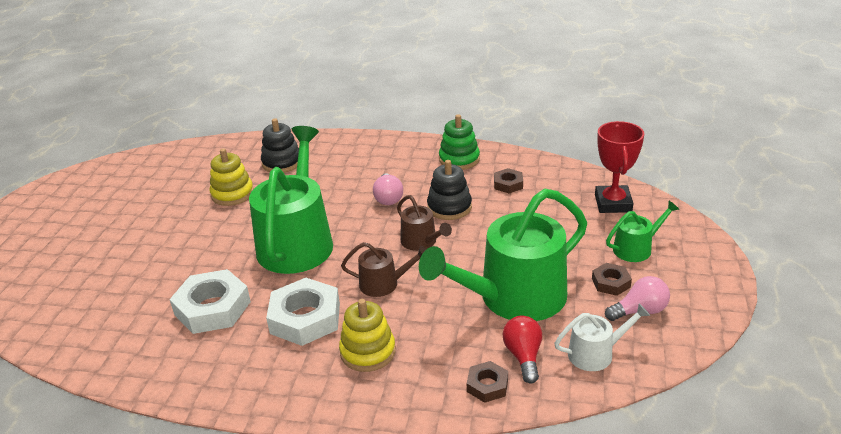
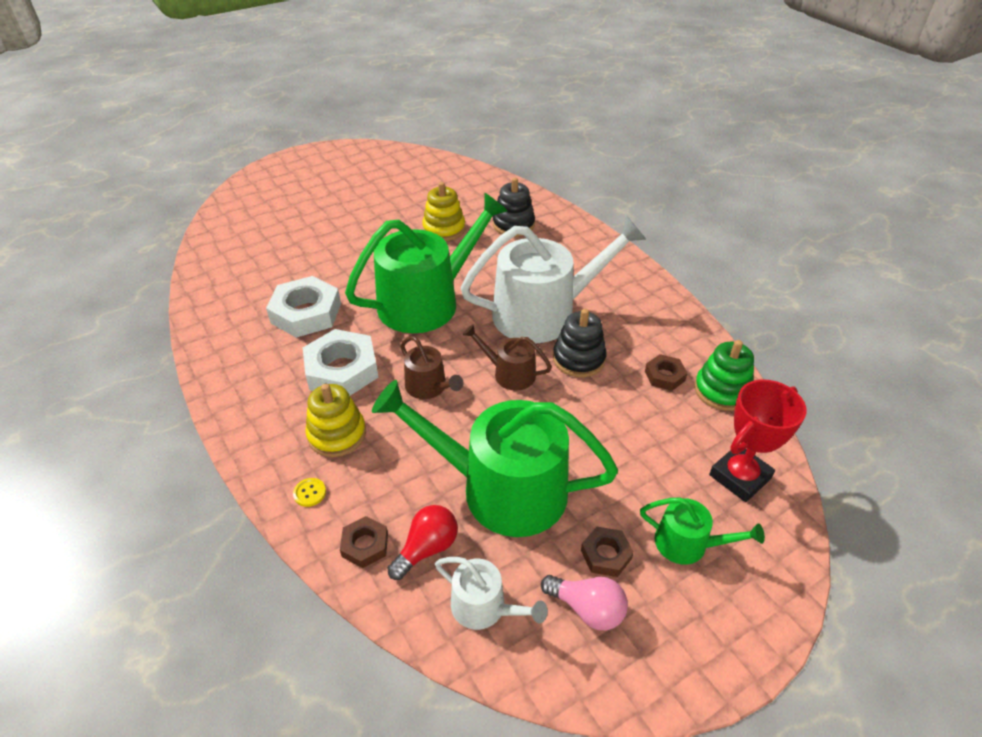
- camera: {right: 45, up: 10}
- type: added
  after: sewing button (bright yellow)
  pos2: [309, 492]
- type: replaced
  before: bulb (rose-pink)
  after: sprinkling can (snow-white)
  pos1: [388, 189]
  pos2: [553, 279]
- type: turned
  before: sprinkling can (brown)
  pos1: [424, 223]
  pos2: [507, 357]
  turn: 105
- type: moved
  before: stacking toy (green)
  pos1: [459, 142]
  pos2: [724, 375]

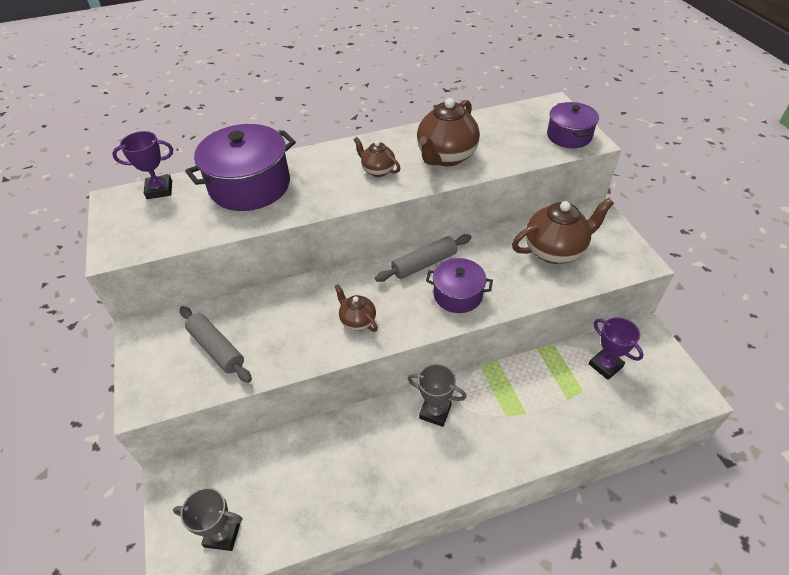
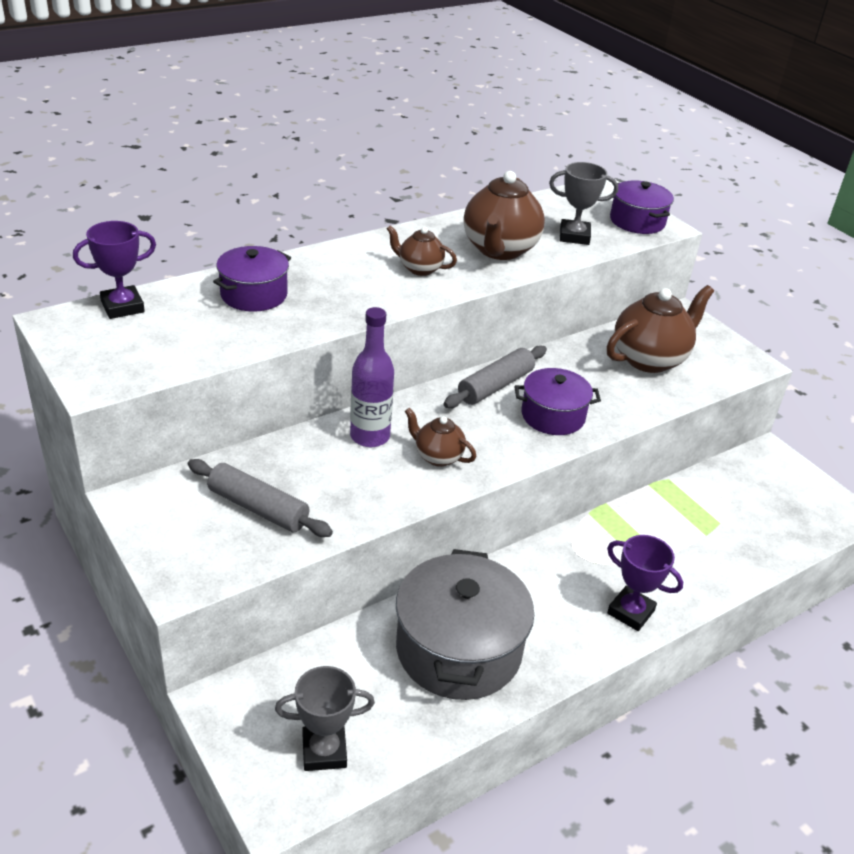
- camera: {right: -20, up: -10}
- type: resized
  before: stockpot (purple)
  pos1: [240, 167]
  pos2: [252, 279]
  scale: 0.59
- type: added
  after: drink bottle (purple)
  pos2: [372, 377]
- type: added
  after: stockpot (grey)
  pos2: [465, 624]
- type: moved
  before: award cup (grey)
  pos1: [437, 395]
  pos2: [583, 203]
- type: moved
  before: award cup (purple)
  pos1: [616, 348]
  pos2: [645, 583]

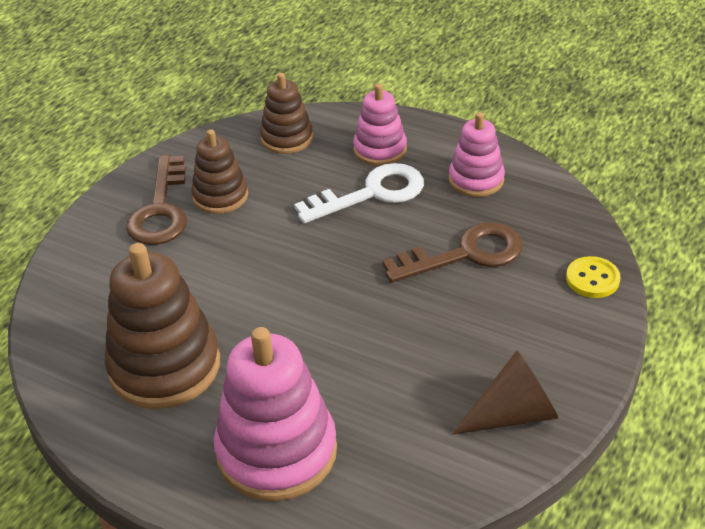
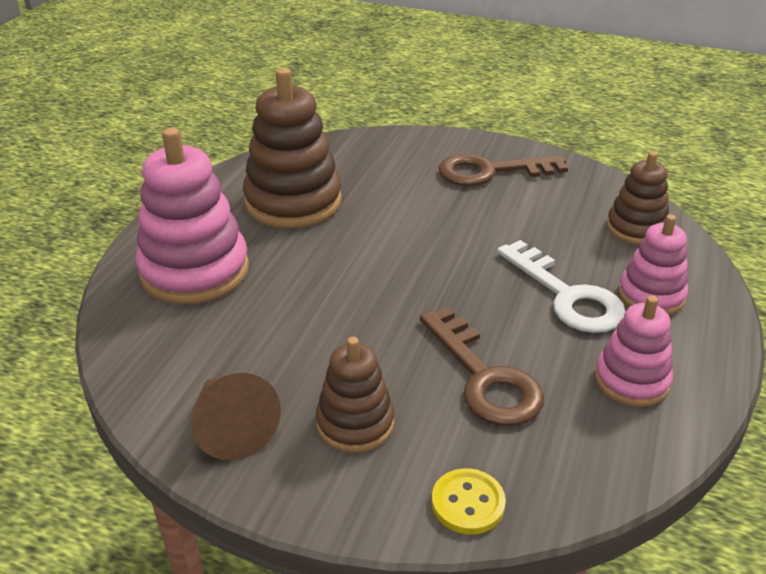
- camera: {right: 80, up: -5}
- type: moved
  before: stacking toy (brown)
  pos1: [219, 171]
  pos2: [355, 395]

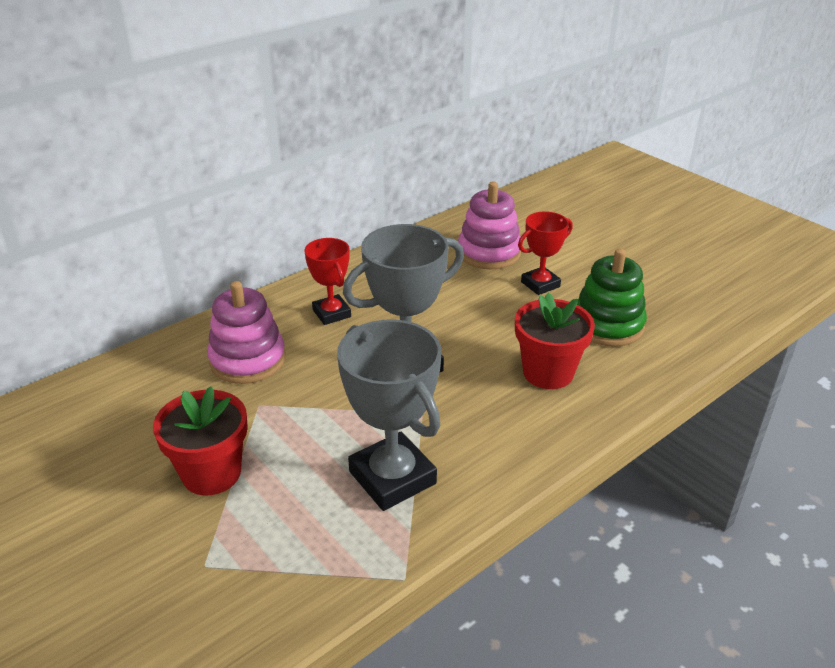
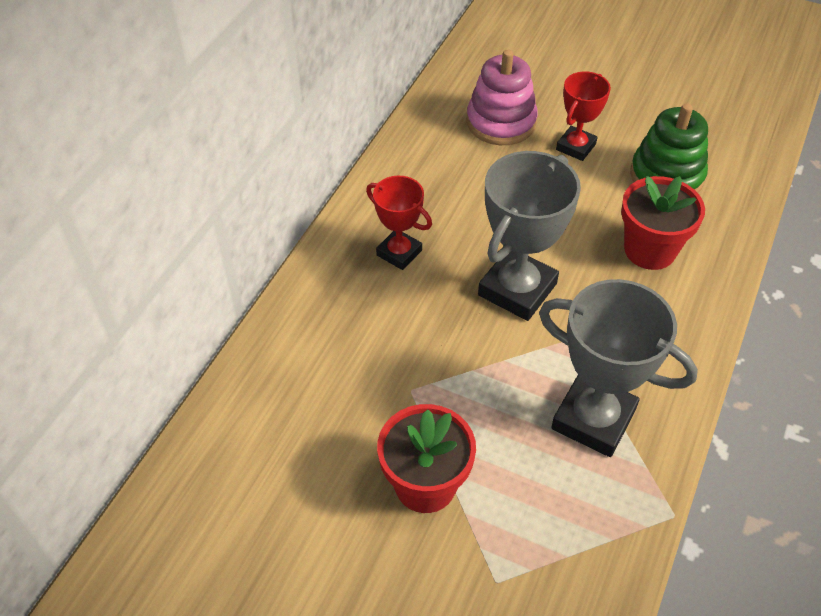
- camera: {right: -25, up: 15}
- type: removed
  before: stacking toy (rose-pink)
  pos1: [246, 332]

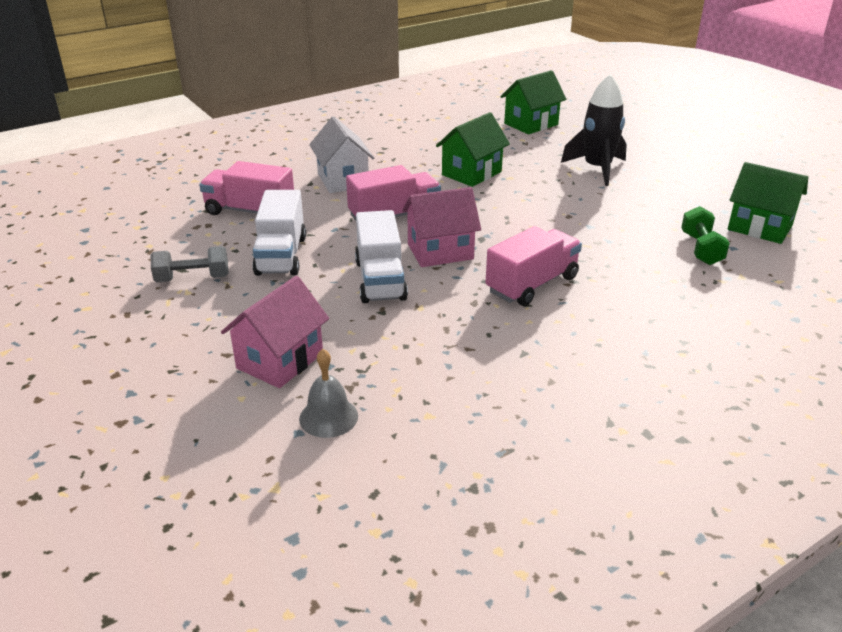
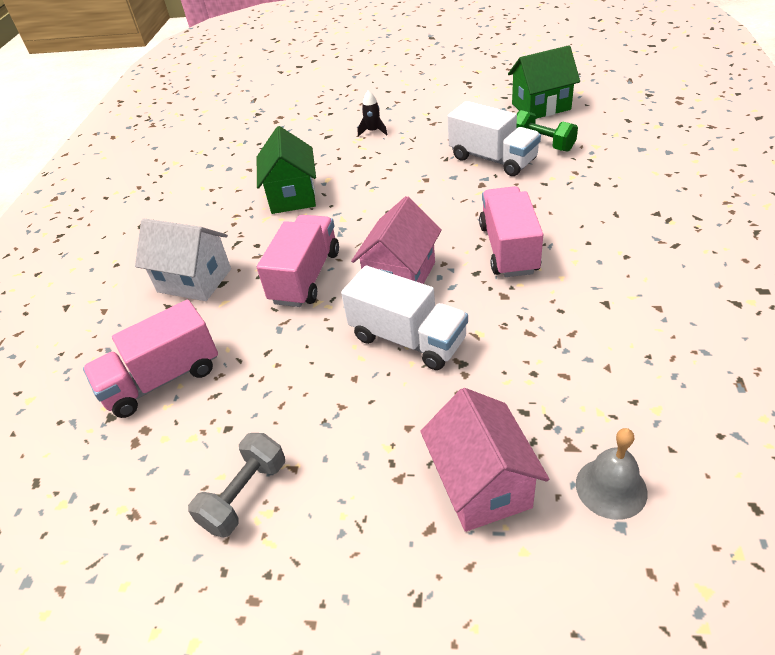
- camera: {right: -45, up: 10}
- type: resized
  before: rocket (jet-black)
  pos1: [594, 130]
  pos2: [372, 113]
  scale: 0.45
- type: moved
  before: lorry (snow-white)
  pos1: [279, 233]
  pos2: [494, 138]
- type: removed
  before: toy house (green)
  pos1: [533, 102]

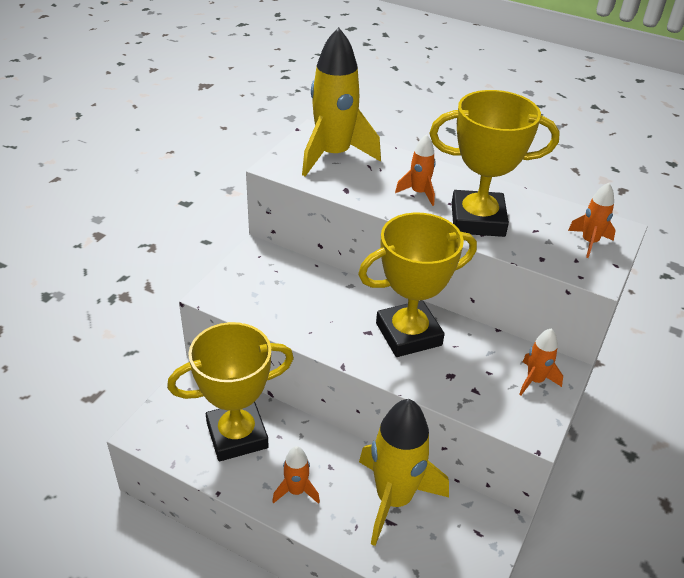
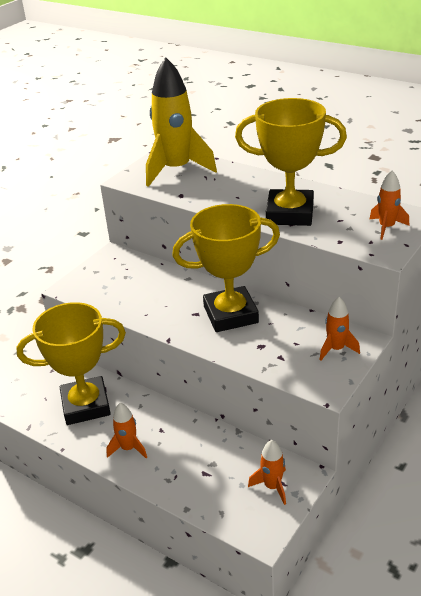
- camera: {right: 10, up: -5}
- type: moved
  before: rocket (bright orange)
  pos1: [415, 170]
  pos2: [267, 472]
- type: removed
  before: rocket (bright yellow)
  pos1: [404, 472]

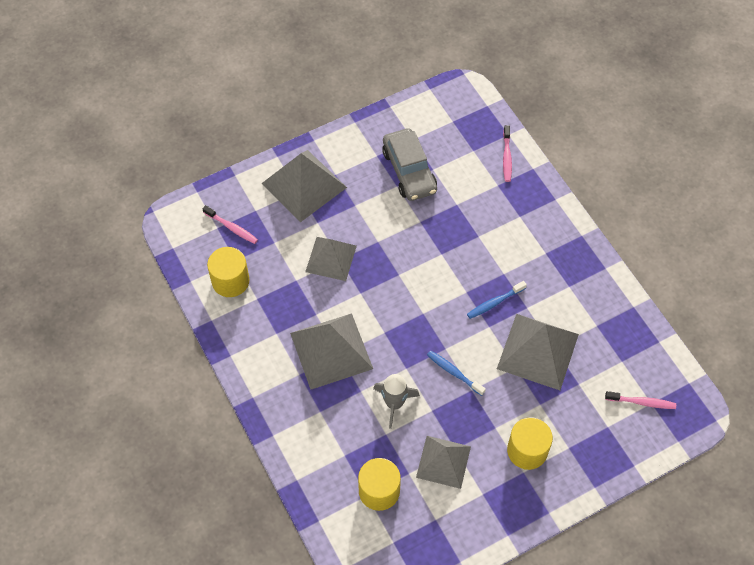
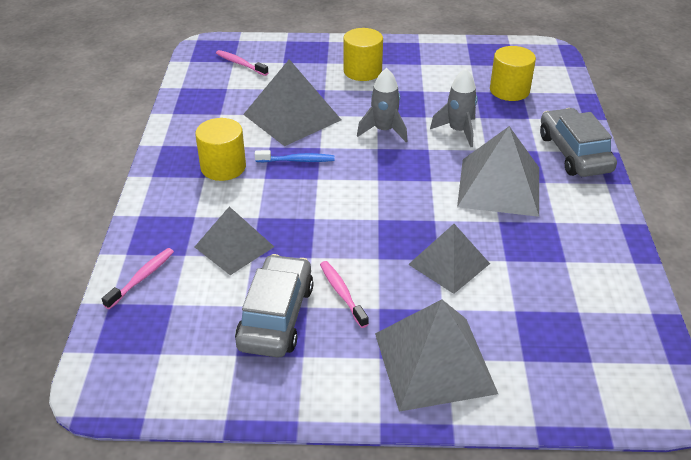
- camera: {right: -150, up: -20}
- type: moved
  before: cylinder shape (bright yellow)
  pos1: [228, 272]
  pos2: [220, 149]
- type: moved
  before: solid pyramid (grey)
  pos1: [443, 462]
  pos2: [234, 241]
- type: moved
  before: dental brush (rose-pink)
  pos1: [230, 224]
  pos2: [344, 294]
- type: replaced
  before: dental brush (blue)
  after: rocket (grey)
  pos1: [456, 373]
  pos2: [382, 105]
- type: added
  after: car (grey)
  pos2: [578, 142]

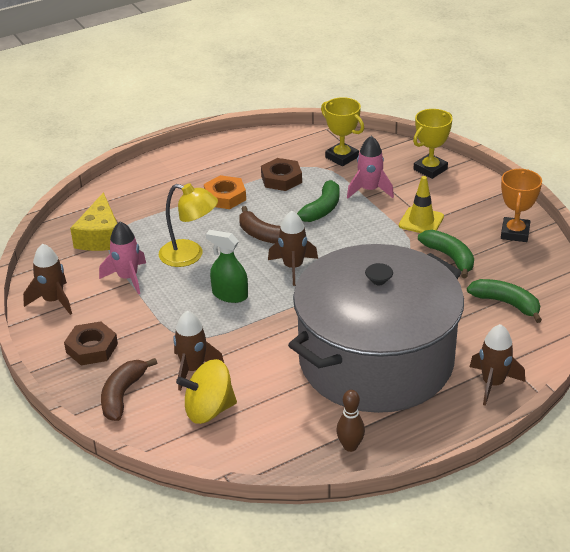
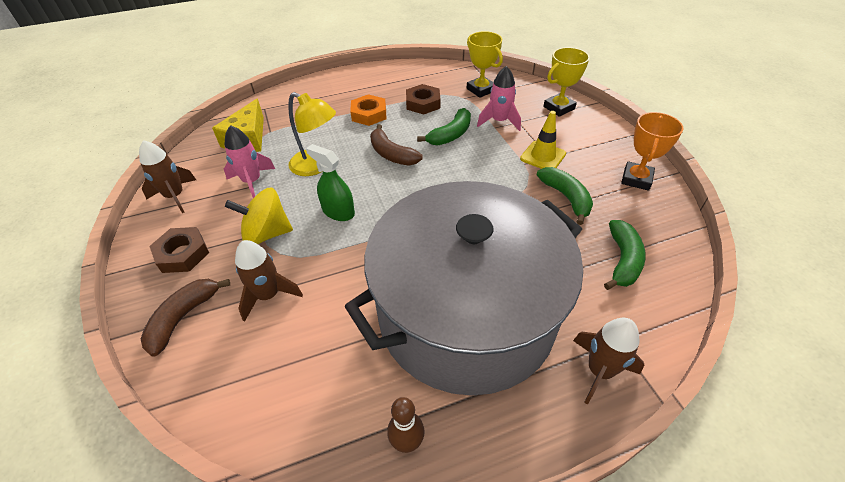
- camera: {right: 10, up: 10}
- type: moved
  before: spinning top (bright yellow)
  pos1: [206, 391]
  pos2: [259, 216]
- type: turned
  before: banana fruit (green)
  pos1: [504, 301]
  pos2: [625, 255]
  turn: 60
- type: removed
  before: rocket (brown)
  pos1: [293, 248]

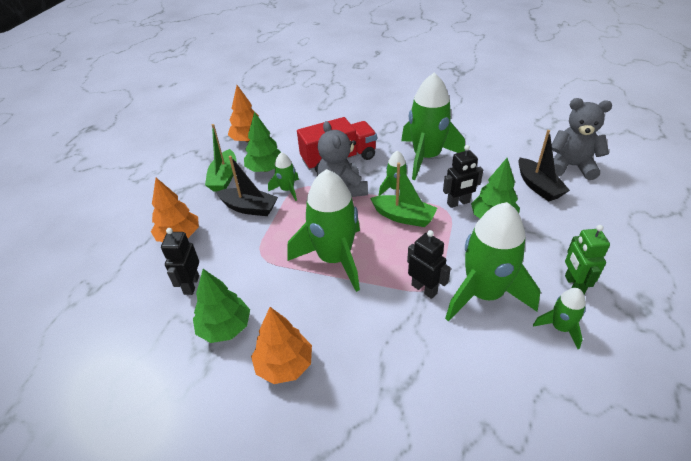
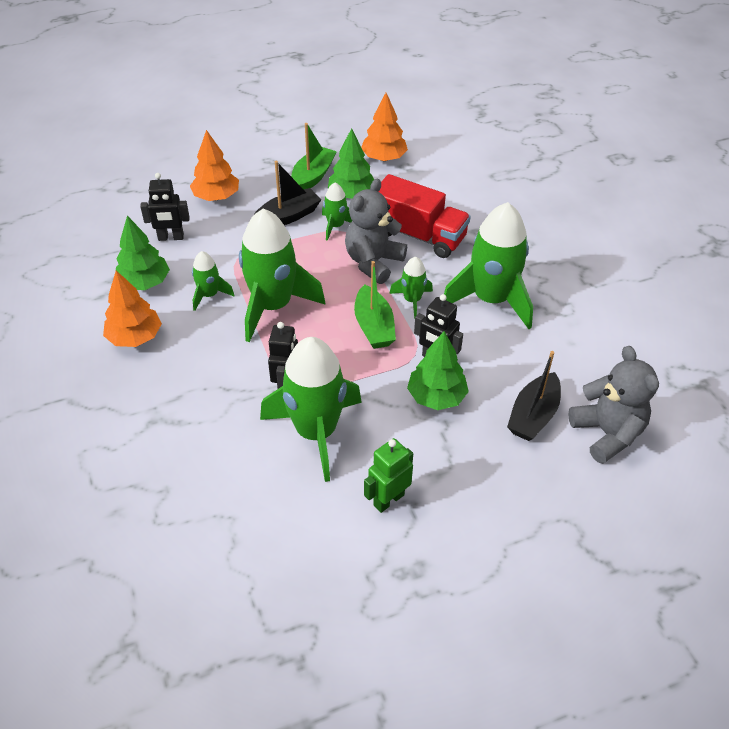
- camera: {right: 50, up: 5}
- type: turned
  before: robot (jet-black)
  pos1: [180, 261]
  pos2: [165, 207]
  turn: -150
- type: moved
  before: rocket (green)
  pos1: [559, 318]
  pos2: [213, 281]
- type: turned
  before: toy boat (jet-black)
  pos1: [247, 186]
  pos2: [288, 193]
  turn: -105
- type: turned
  before: toy boat (green)
  pos1: [221, 158]
  pos2: [314, 156]
  turn: 150

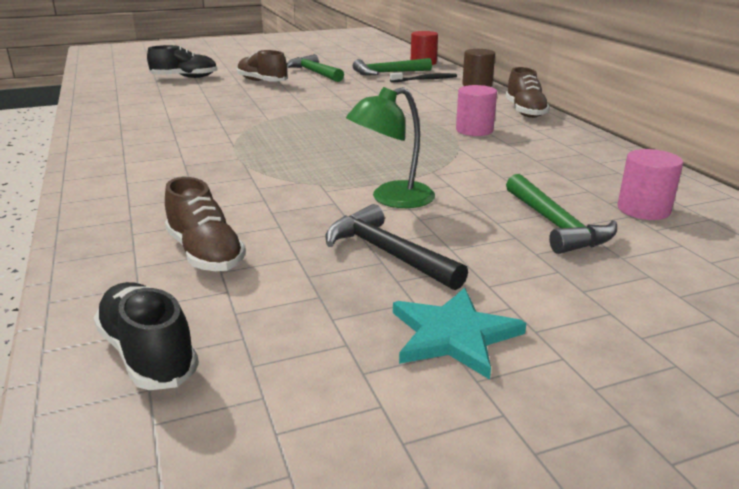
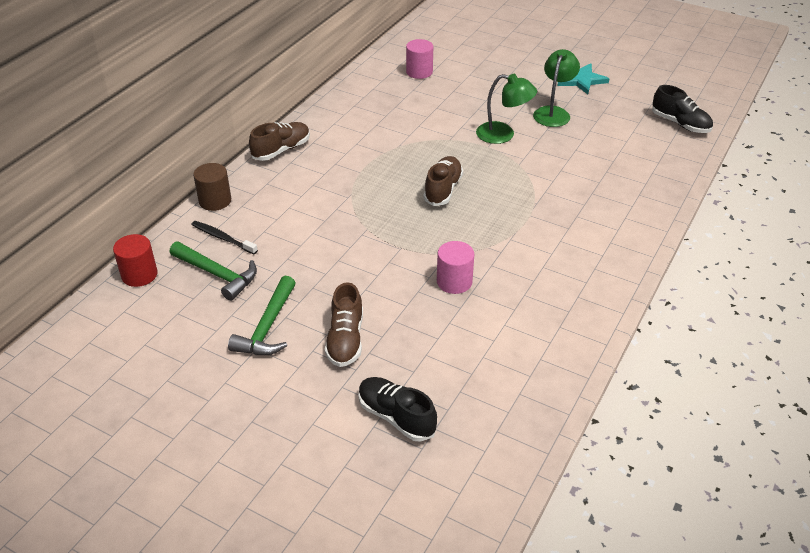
- camera: {right: -130, up: 15}
- type: moved
  before: shoe (brown)
  pos1: [205, 224]
  pos2: [443, 181]
- type: moved
  before: cylinder shape (rose-pink)
  pos1: [476, 110]
  pos2: [455, 267]
- type: replaced
  before: hammer (jet-black)
  after: reading lamp (green)
  pos1: [397, 247]
  pos2: [556, 88]
- type: turned
  before: shoe (jet-black)
  pos1: [146, 336]
  pos2: [682, 109]
  turn: -60
- type: removed
  before: hammer (green)
  pos1: [561, 214]

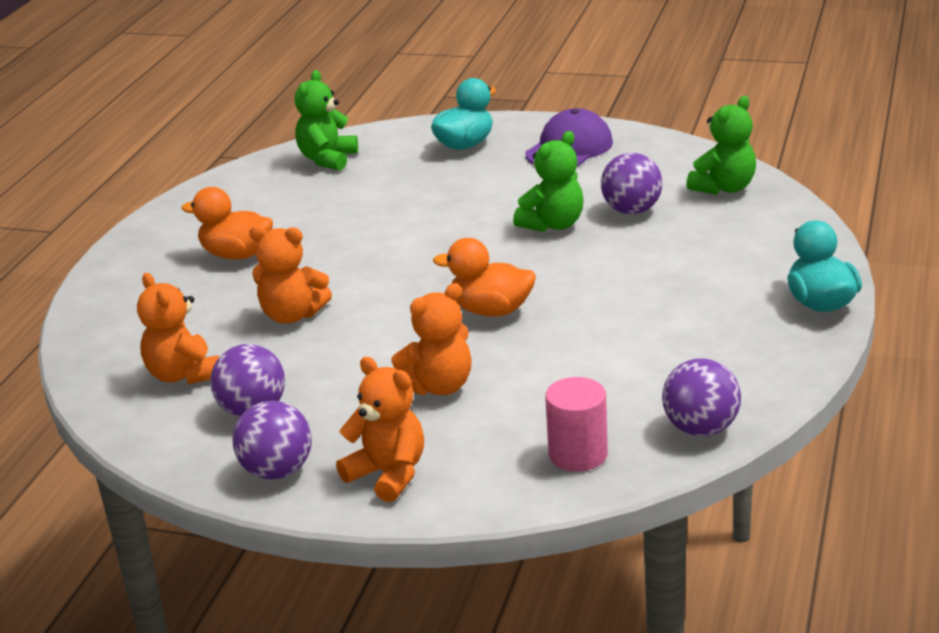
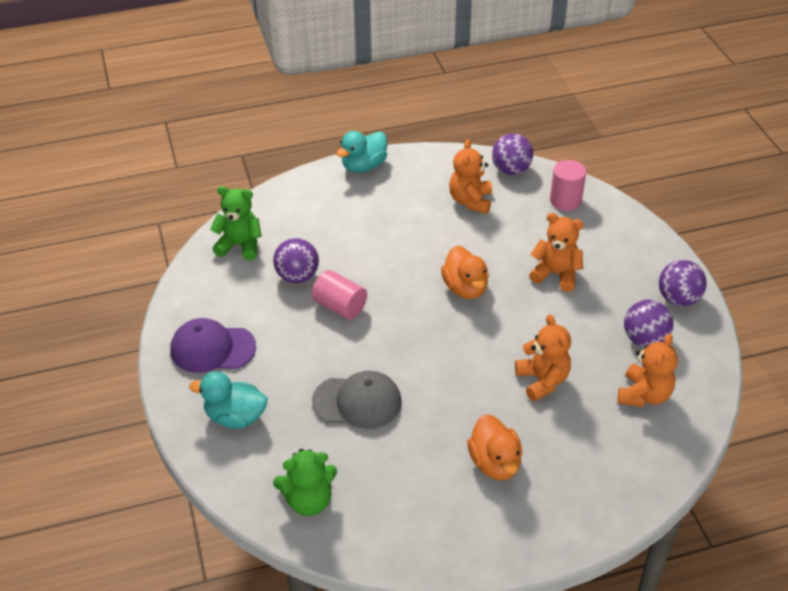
- camera: {right: -125, up: 15}
- type: replaced
  before: teddy (green)
  after: cylinder shape (rose-pink)
  pos1: [548, 181]
  pos2: [339, 295]
- type: added
  after: cap (grey)
  pos2: [357, 400]
- type: moved
  before: teddy (bright orange)
  pos1: [380, 429]
  pos2: [470, 176]

